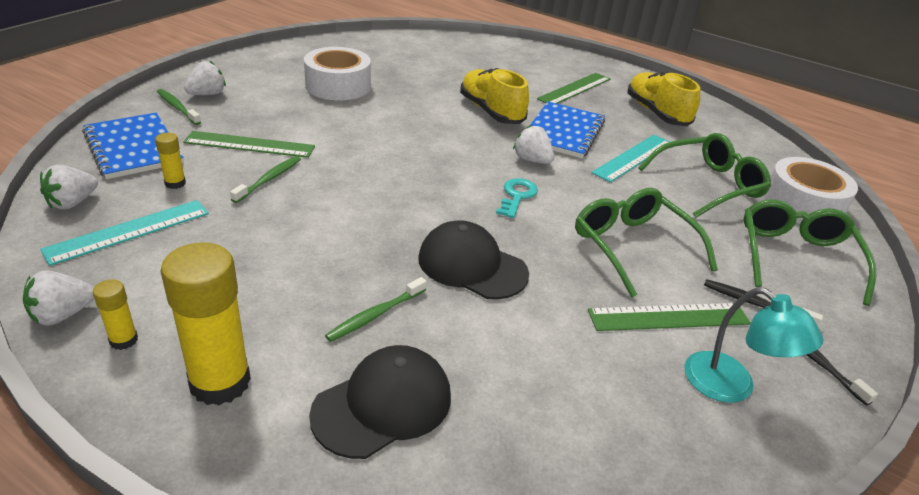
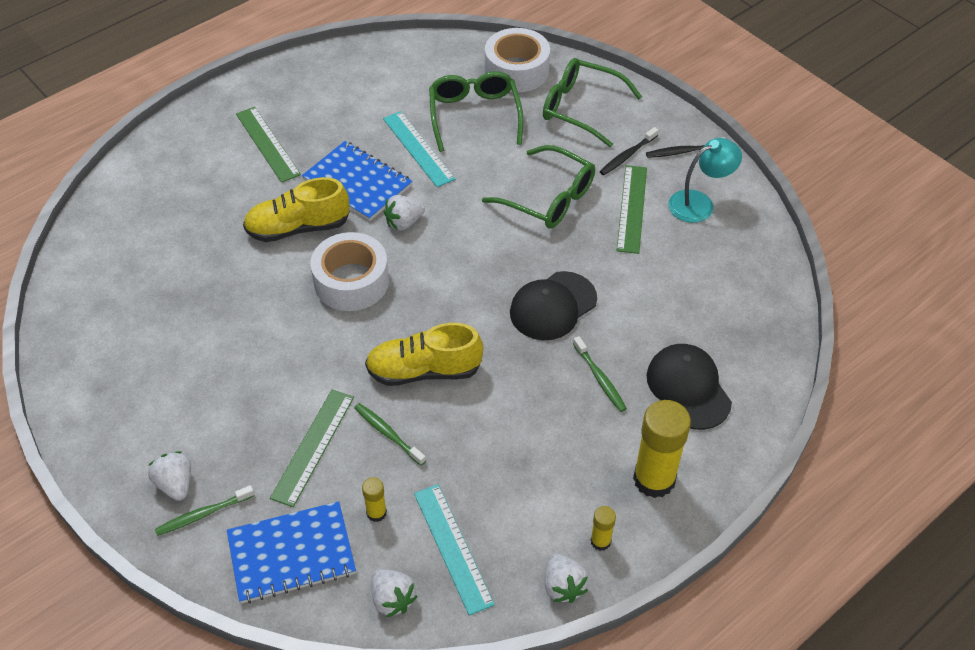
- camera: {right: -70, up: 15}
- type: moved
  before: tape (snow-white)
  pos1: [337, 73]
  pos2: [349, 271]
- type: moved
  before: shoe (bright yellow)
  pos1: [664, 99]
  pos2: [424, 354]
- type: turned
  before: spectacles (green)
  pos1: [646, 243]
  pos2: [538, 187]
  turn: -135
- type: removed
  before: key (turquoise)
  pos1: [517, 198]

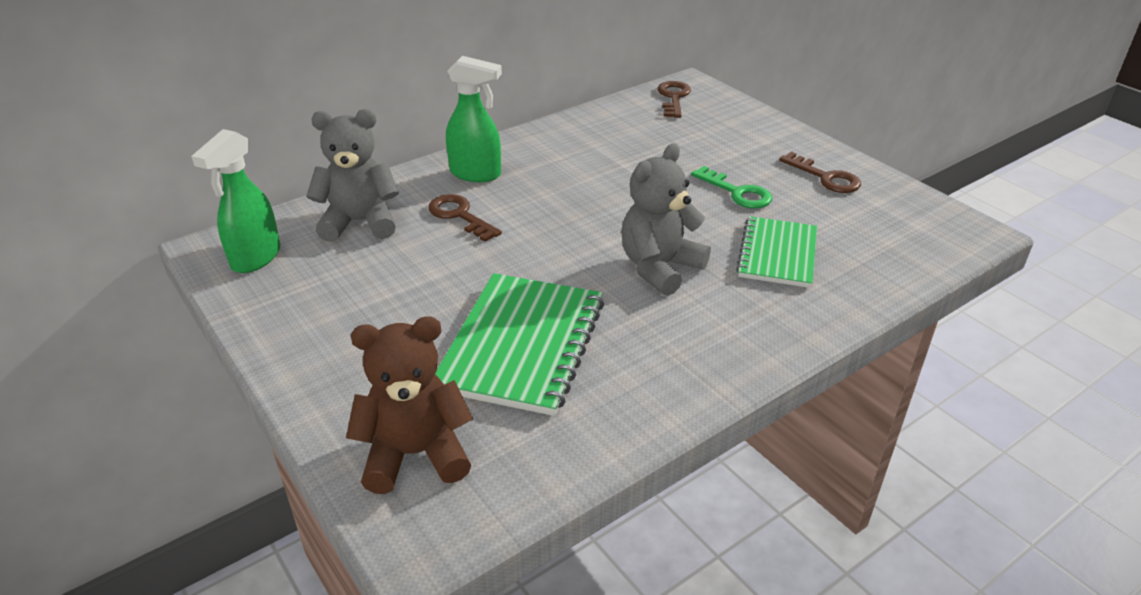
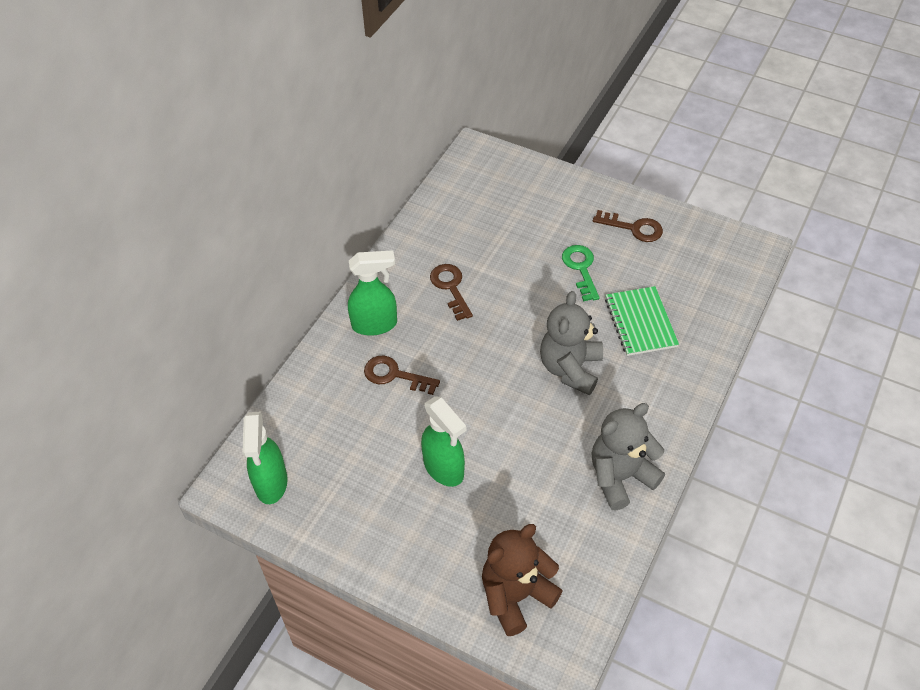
- camera: {right: -25, up: 15}
- type: added
  after: spray bottle (green)
  pos2: [443, 441]
- type: moved
  before: key (brown)
  pos1: [674, 99]
  pos2: [451, 292]
- type: turned
  before: key (green)
  pos1: [731, 187]
  pos2: [581, 273]
  turn: -120
- type: moved
  before: teddy (grey)
  pos1: [352, 175]
  pos2: [628, 456]
- type: removed
  before: exercise book (green)
  pos1: [519, 344]

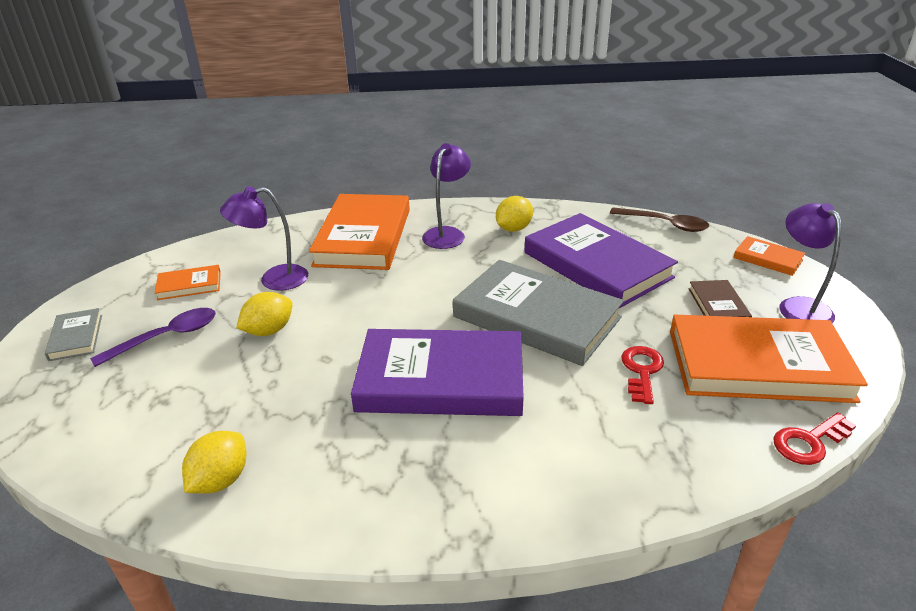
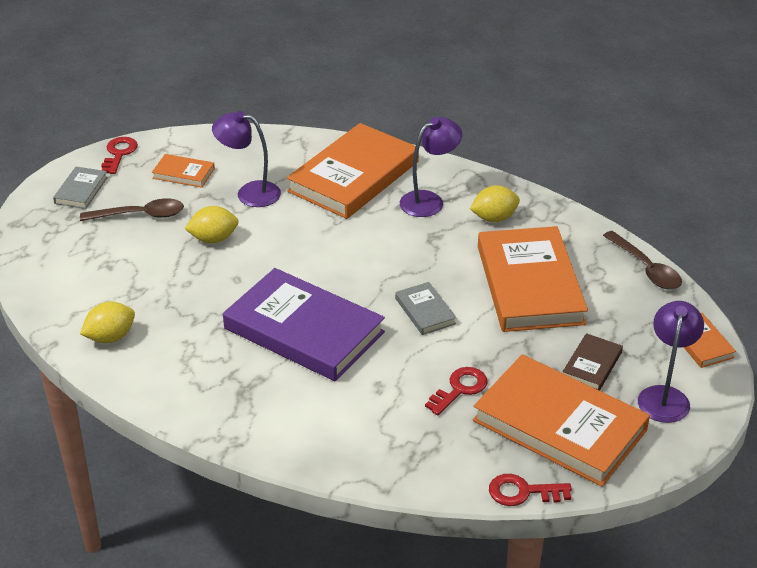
- camera: {right: 30, up: 5}
- type: recoloured
  before: tablespoon (purple)
  after: tablespoon (brown)
  pos1: [153, 337]
  pos2: [132, 210]
- type: added
  after: key (red)
  pos2: [119, 155]
- type: resized
  before: hardcover (grey)
  pos1: [538, 313]
  pos2: [425, 308]
  scale: 0.45
- type: recoloured
  before: hardcover (purple)
  after: hardcover (bright orange)
  pos1: [601, 260]
  pos2: [533, 279]

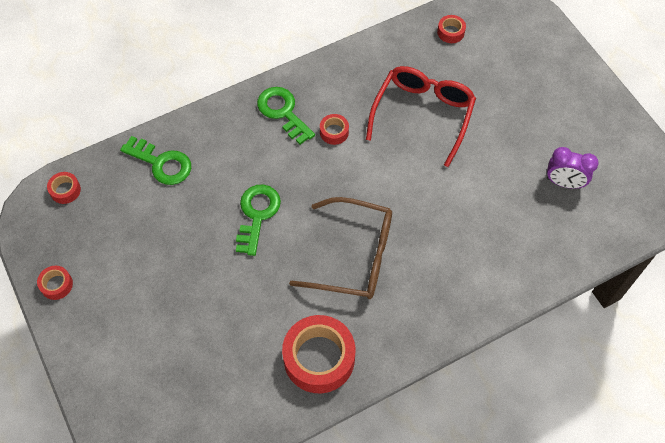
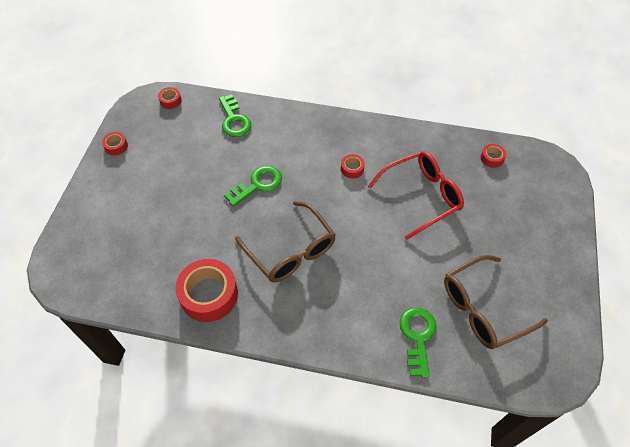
- camera: {right: 40, up: -5}
- type: moved
  before: key (green)
  pos1: [286, 116]
  pos2: [418, 342]
- type: replaced
  before: clock (purple)
  after: spectacles (brown)
  pos1: [573, 168]
  pos2: [496, 302]

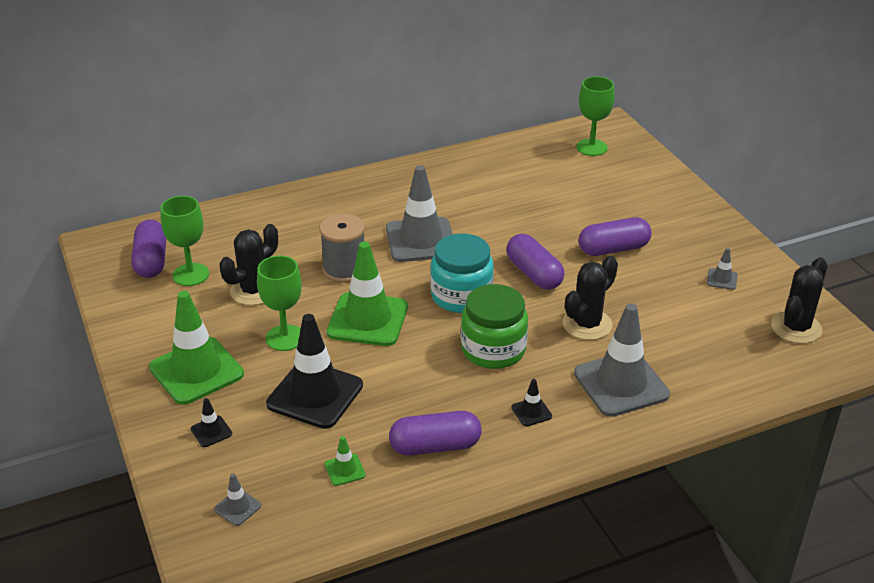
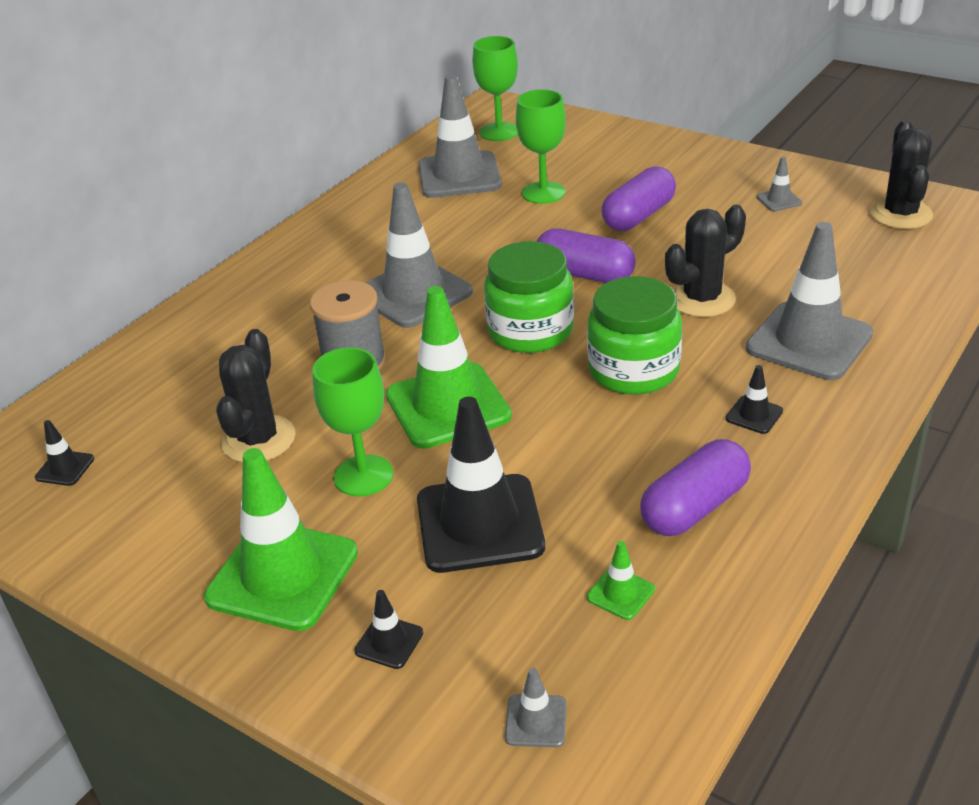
- camera: {right: -30, up: 0}
- type: replaced
  before: pill shape (purple)
  after: safety cone (jet-black)
  pos1: [148, 249]
  pos2: [64, 453]
- type: added
  after: safety cone (grey)
  pos2: [460, 136]
- type: recoloured
  before: jam jar (turquoise)
  after: jam jar (green)
  pos1: [462, 273]
  pos2: [529, 297]
- type: moved
  before: chalice (green)
  pos1: [185, 241]
  pos2: [541, 146]
- type: turned
  before: cactus (jet-black)
  pos1: [590, 298]
  pos2: [705, 261]
  turn: 45

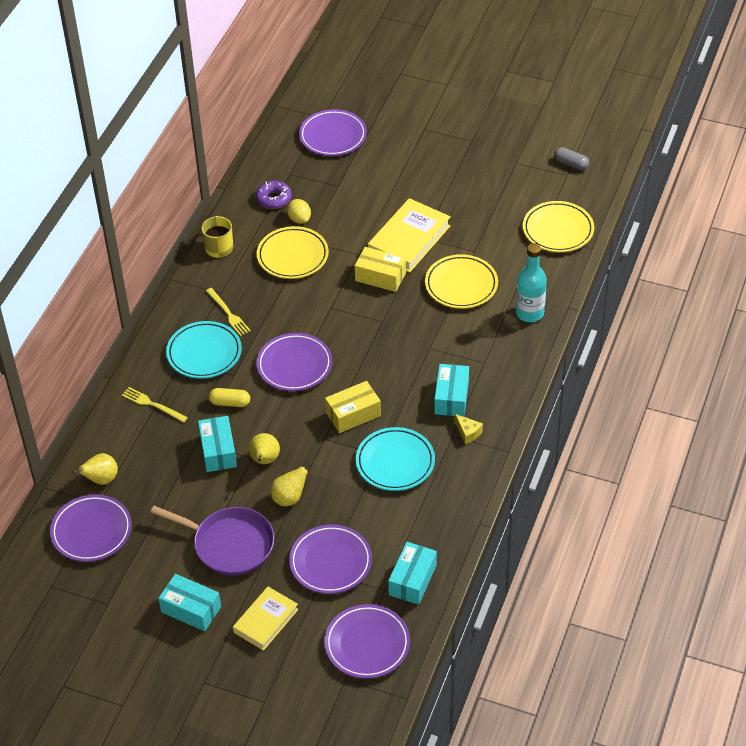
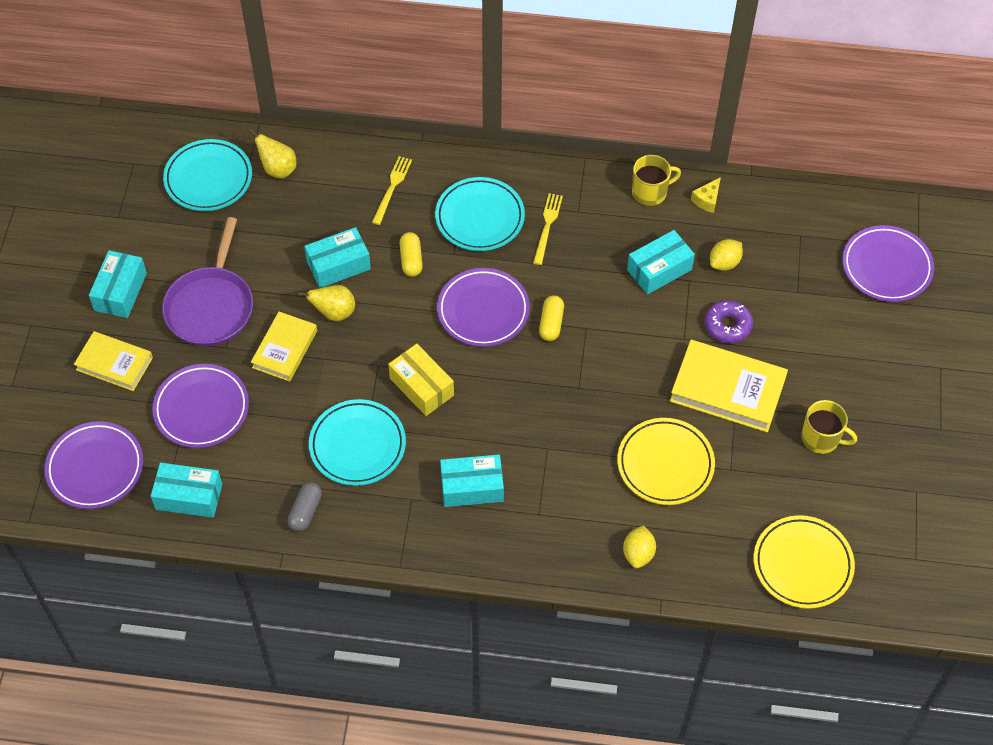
- camera: {right: 75, up: 10}
- type: recoloured
  before: plate (purple)
  after: plate (turquoise)
  pos1: [91, 528]
  pos2: [207, 175]
- type: replaced
  before: pear fruit (bright yellow)
  after: hardcover (bright yellow)
  pos1: [292, 484]
  pos2: [284, 347]
- type: moved
  before: pill shape (grey)
  pos1: [571, 159]
  pos2: [305, 507]
- type: turned
  before: dinner fork (bright yellow)
  pos1: [228, 312]
  pos2: [548, 229]
  turn: 150
- type: added
  after: pill shape (bright yellow)
  pos2: [551, 318]
- type: replaced
  before: drink bottle (turquoise)
  after: lemon (bright yellow)
  pos1: [531, 282]
  pos2: [639, 546]
- type: replaced
  before: plate (bright yellow)
  after: box (turquoise)
  pos1: [293, 252]
  pos2: [661, 262]
- type: moved
  before: cheese wedge (bright yellow)
  pos1: [469, 429]
  pos2: [706, 195]
- type: moved
  before: donut (purple)
  pos1: [274, 195]
  pos2: [729, 321]
- type: added
  after: tea mug (bright yellow)
  pos2: [829, 427]
- type: removed
  before: box (bright yellow)
  pos1: [380, 269]

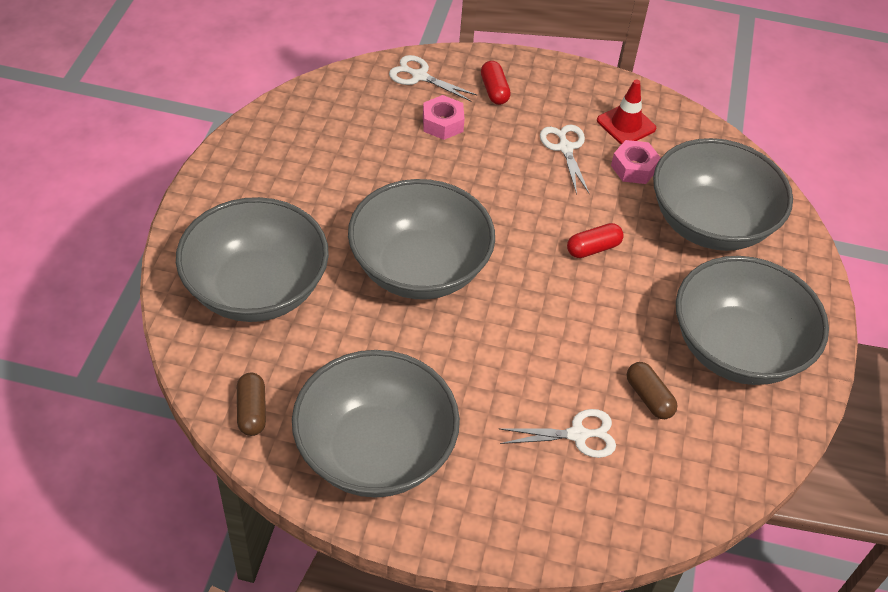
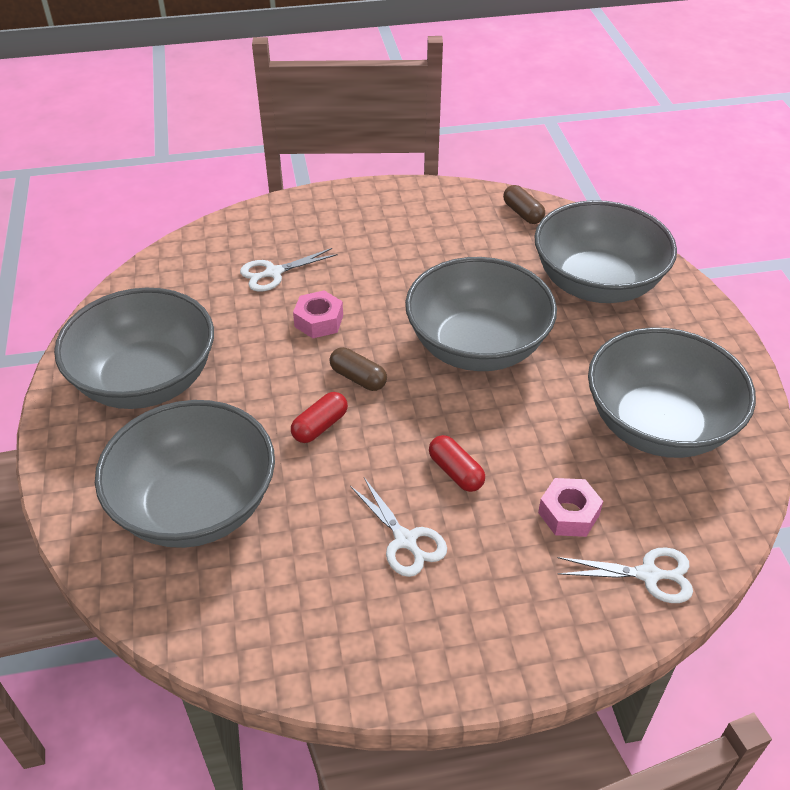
- camera: {right: 160, up: -5}
- type: moved
  before: hexagon nut (rose-pink)
  pos1: [636, 162]
  pos2: [318, 314]
- type: moved
  before: pill shape (brown)
  pos1: [652, 390]
  pos2: [358, 369]
- type: moved
  before: pill shape (red)
  pos1: [496, 83]
  pos2: [457, 463]
- type: moved
  before: deep dish (grey)
  pos1: [376, 424]
  pos2: [672, 392]
- type: removed
  before: safety cone (red)
  pos1: [626, 112]

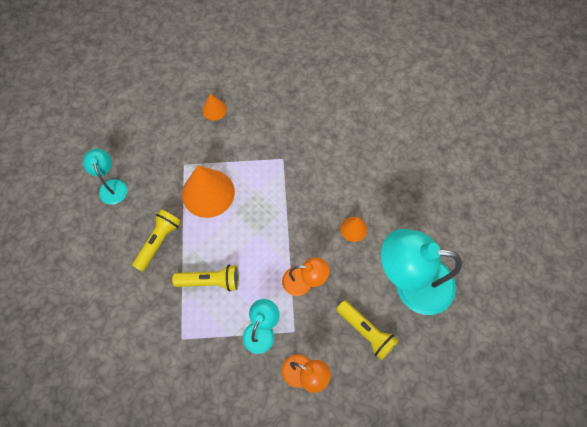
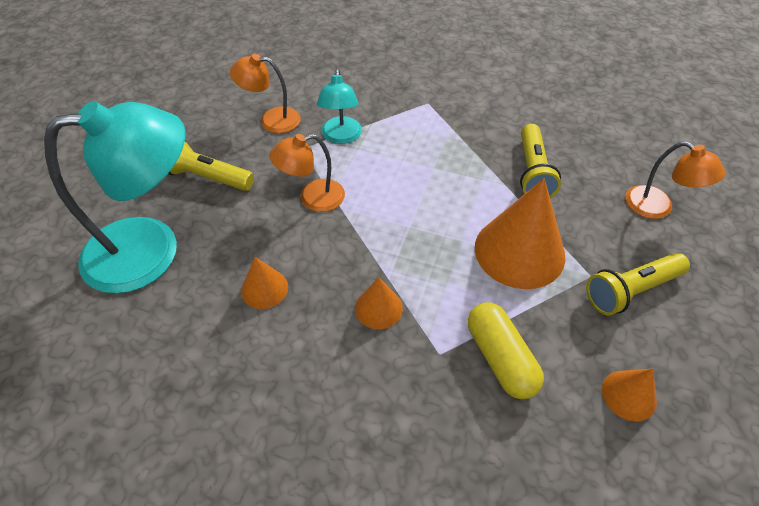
- camera: {right: 155, up: -15}
- type: added
  after: cone (bright orange)
  pos2: [379, 303]
- type: added
  after: pill shape (bright yellow)
  pos2: [506, 350]
- type: moved
  before: pocket torch (bright yellow)
  pos1: [205, 278]
  pos2: [638, 284]
- type: recoloured
  before: reading lamp (turquoise)
  after: reading lamp (bright orange)
  pos1: [105, 177]
  pos2: [675, 180]

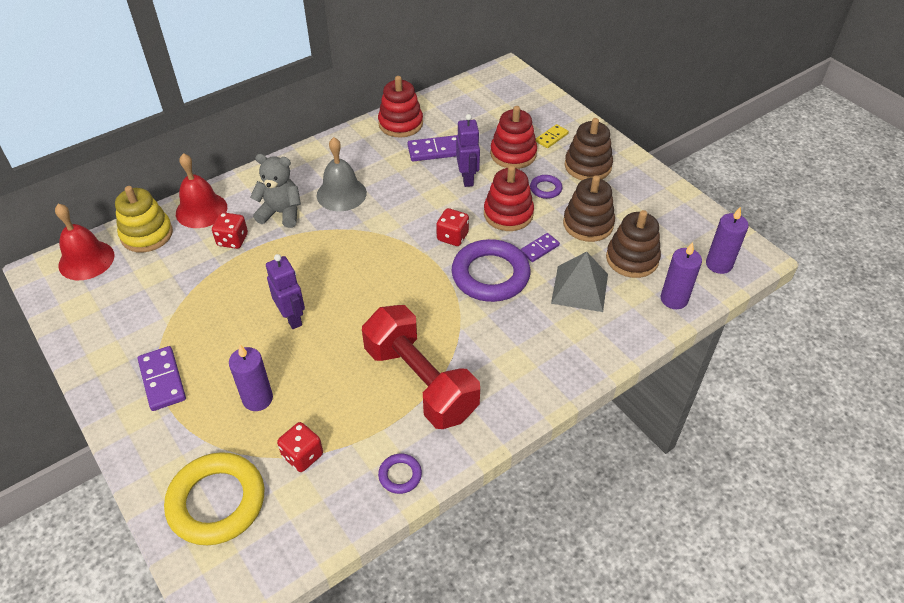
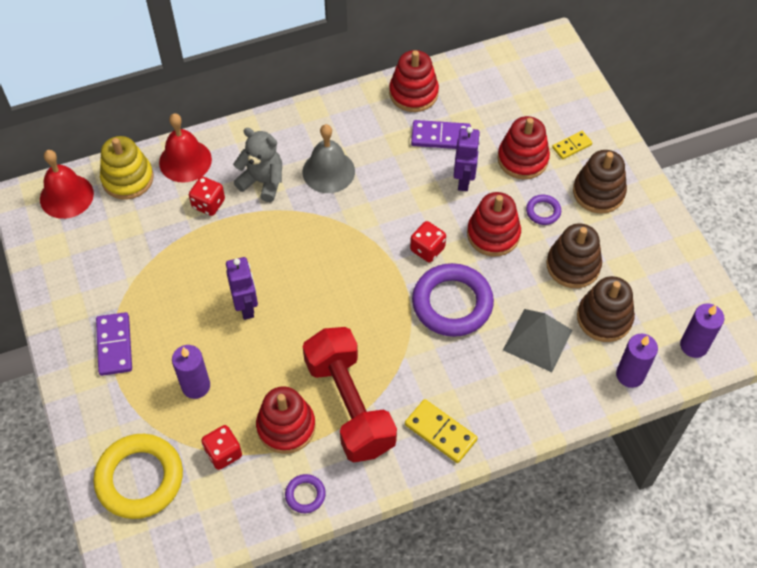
- camera: {right: 15, up: 10}
- type: added
  after: stacking toy (red)
  pos2: [286, 420]
- type: added
  after: domino (bright yellow)
  pos2: [441, 431]
- type: removed
  before: domino (purple)
  pos1: [540, 247]

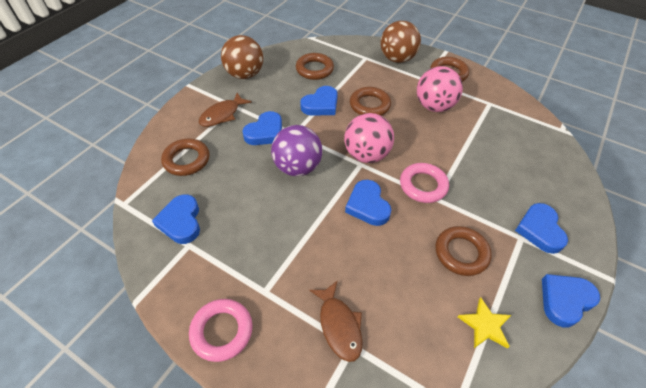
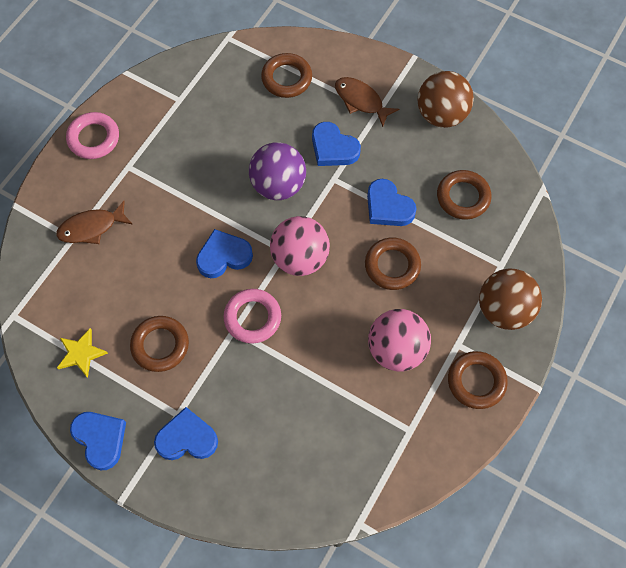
- camera: {right: 90, up: 15}
- type: removed
  before: heart shape (blue)
  pos1: [176, 219]

